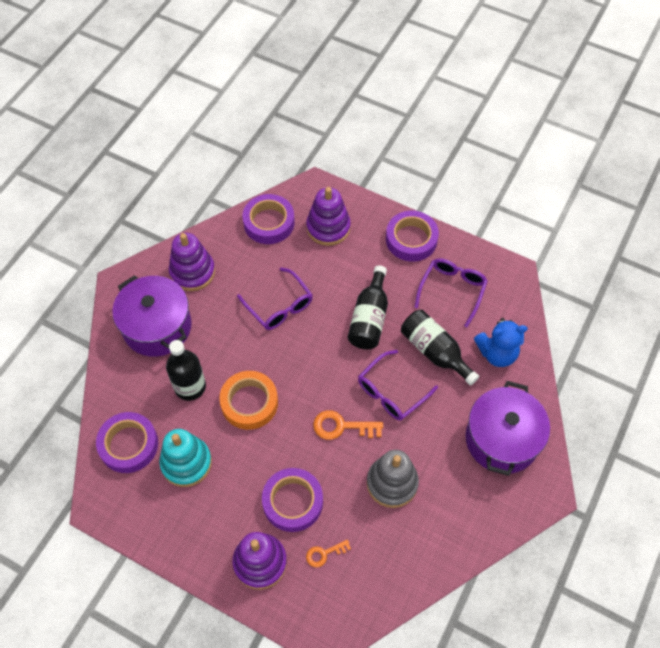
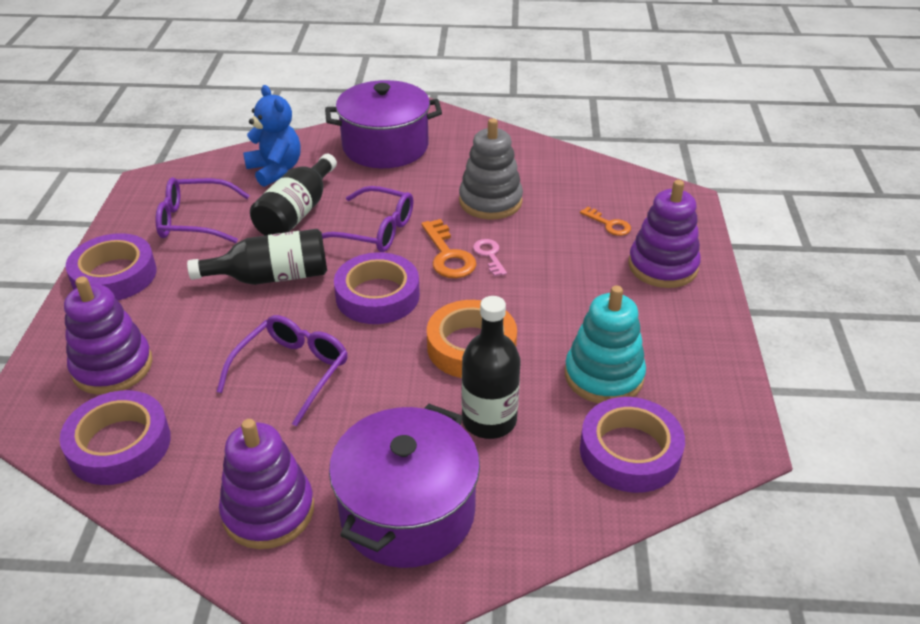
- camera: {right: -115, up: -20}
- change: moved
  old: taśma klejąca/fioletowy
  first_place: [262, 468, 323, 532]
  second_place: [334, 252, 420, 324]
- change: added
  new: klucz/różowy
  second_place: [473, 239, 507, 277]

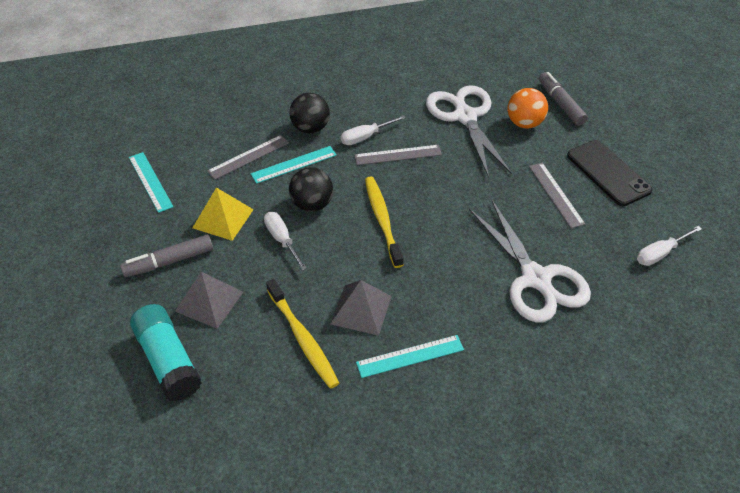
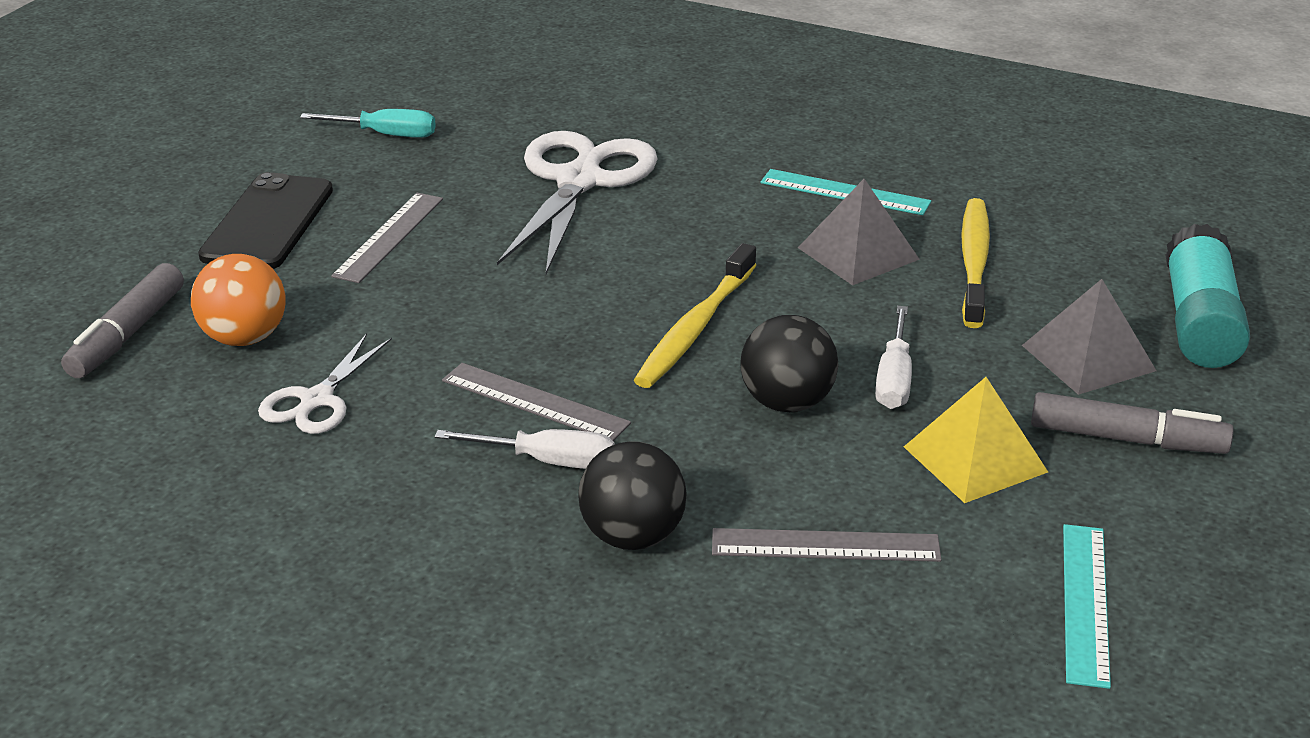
- camera: {right: -140, up: -15}
- change: resized
  old: nożyczki/biały
  first_place: [426, 85, 512, 178]
  second_place: [258, 333, 392, 434]
  factor: 0.54
- change: removed
  old: linijka/turkusowy
  first_place: [251, 146, 337, 184]
- change: recoloured
  old: śrubokręt/biały
  new: śrubokręt/turkusowy
  first_place: [637, 226, 702, 266]
  second_place: [300, 109, 436, 138]

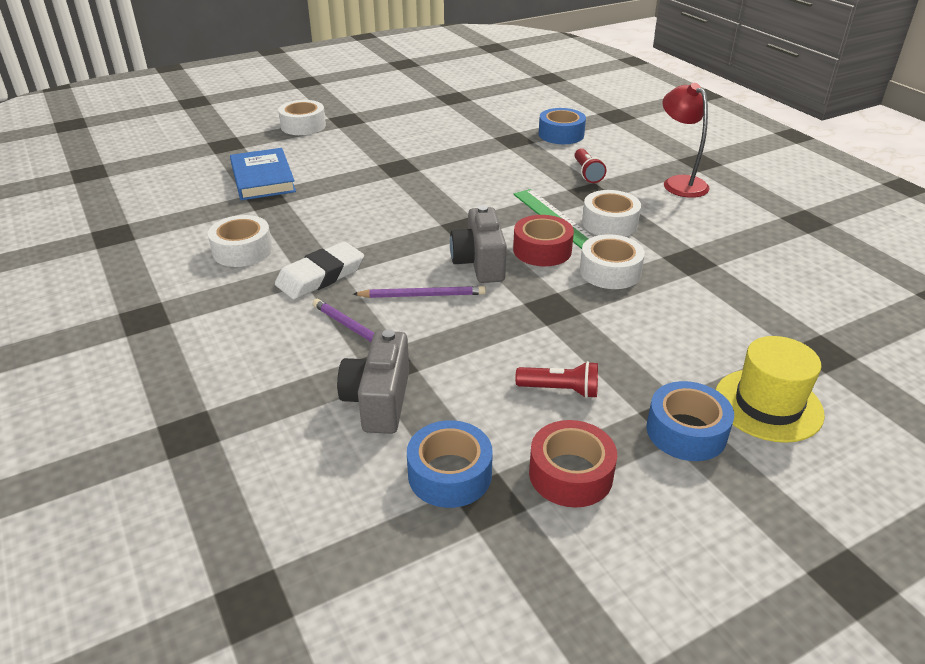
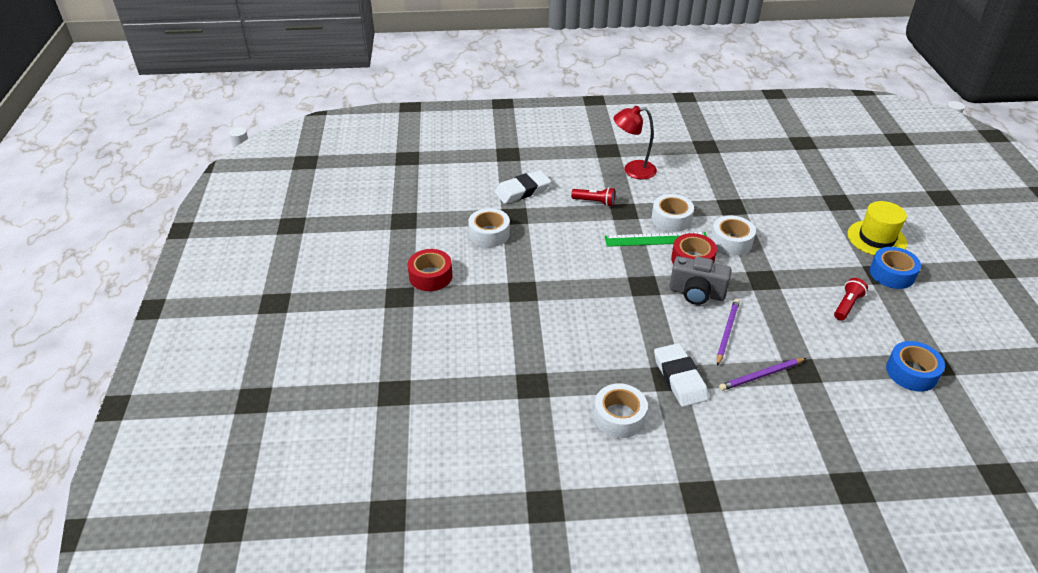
- camera: {right: -65, up: 5}
- change: moved
  old: taśma klejąca/biały
  first_place: [278, 100, 326, 135]
  second_place: [468, 208, 510, 247]
- change: replaced
  old: taśma klejąca/niebieski
  new: gumka do mazania/biały
  first_place: [539, 108, 586, 144]
  second_place: [494, 170, 551, 204]
- change: removed
  old: książka/niebieski
  first_place: [230, 148, 296, 200]
- change: removed
  old: aparat fotograficzny/szary
  first_place: [337, 329, 409, 434]
- change: moved
  old: taśma klejąca/czerwony
  first_place: [529, 420, 617, 508]
  second_place: [408, 249, 452, 291]

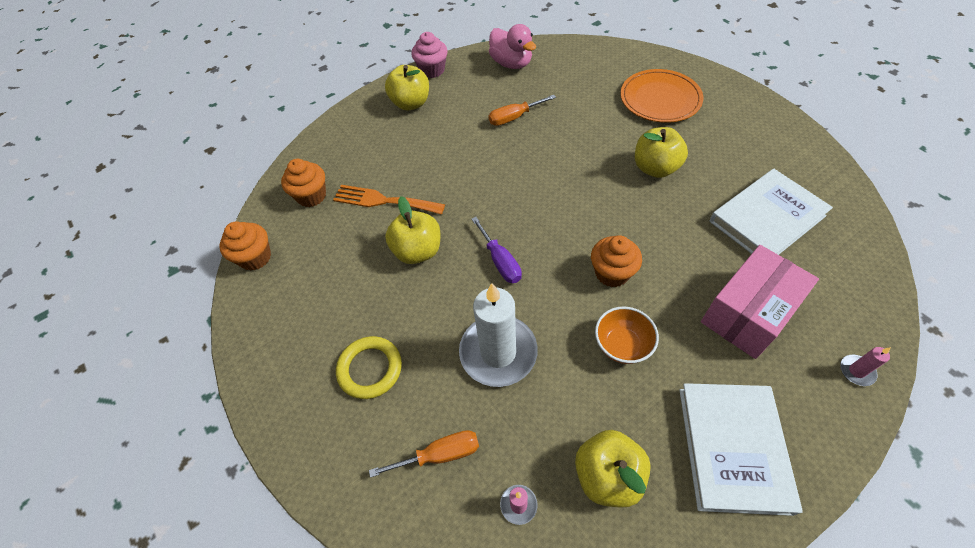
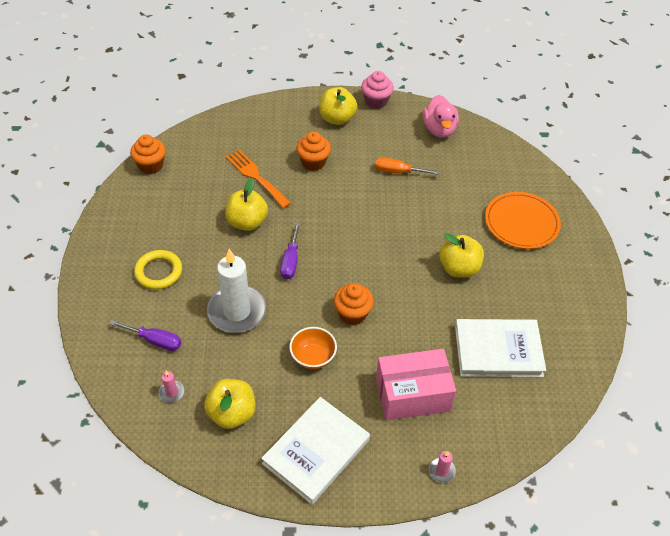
- camera: {right: 30, up: -5}
- change: moved
  old: muffinka/pomarańczowy
  first_place: [281, 159, 326, 207]
  second_place: [296, 132, 331, 171]
- change: recoloured
  old: śrubokręt/pomarańczowy
  new: śrubokręt/fioletowy
  first_place: [369, 430, 479, 478]
  second_place: [109, 320, 182, 351]

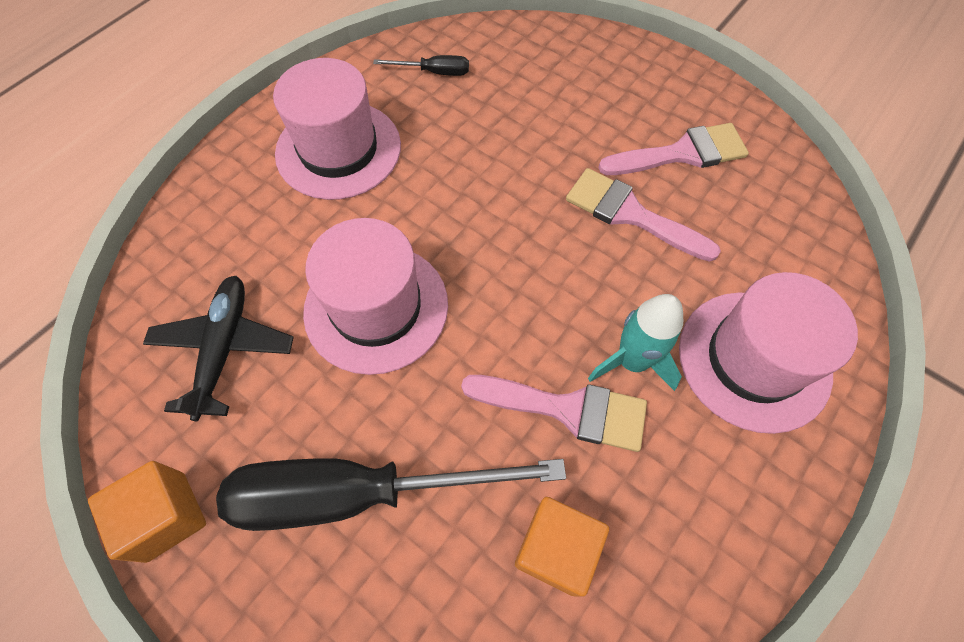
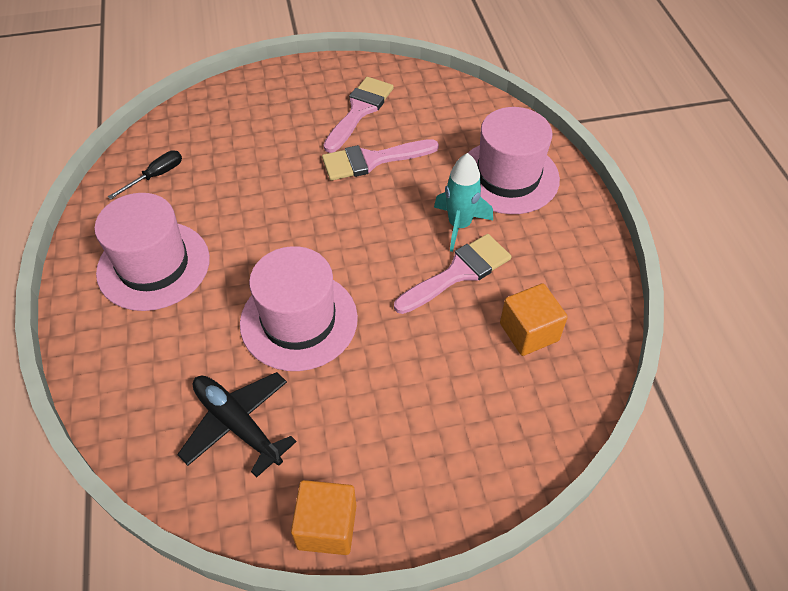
- camera: {right: -50, up: -10}
- change: removed
  old: śrubokręt/czarny
  first_place: [216, 458, 566, 531]

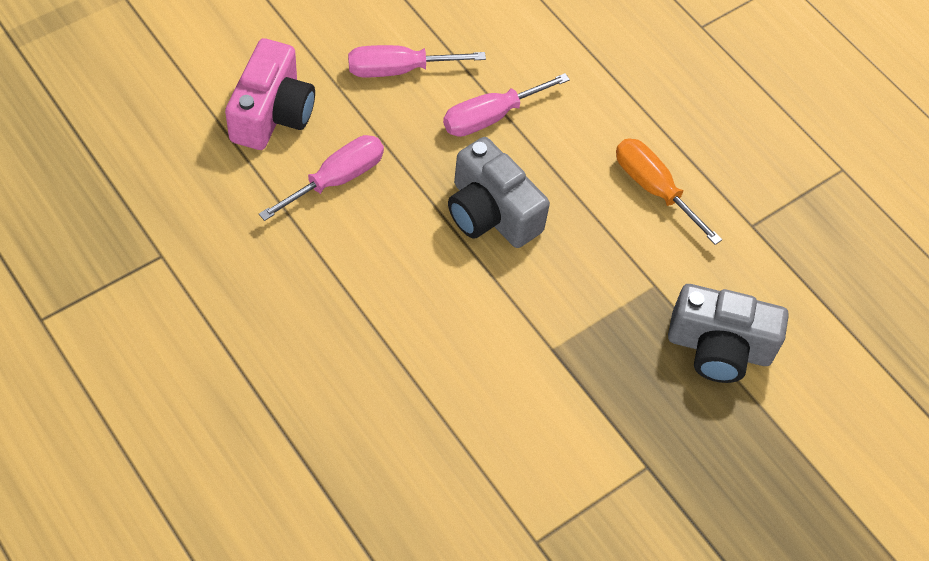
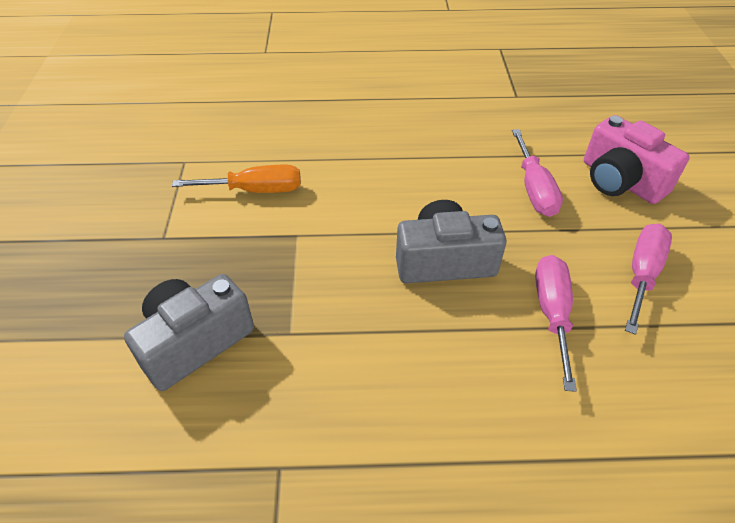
- camera: {right: 130, up: -10}
- change: moved
  old: śrubokręt/pomarańczowy
  first_place: [616, 138, 722, 245]
  second_place: [172, 165, 301, 193]

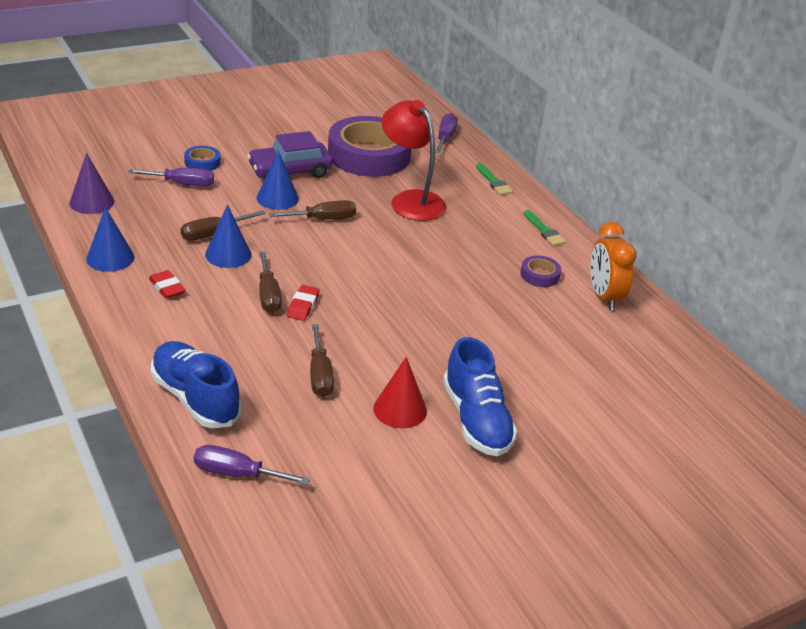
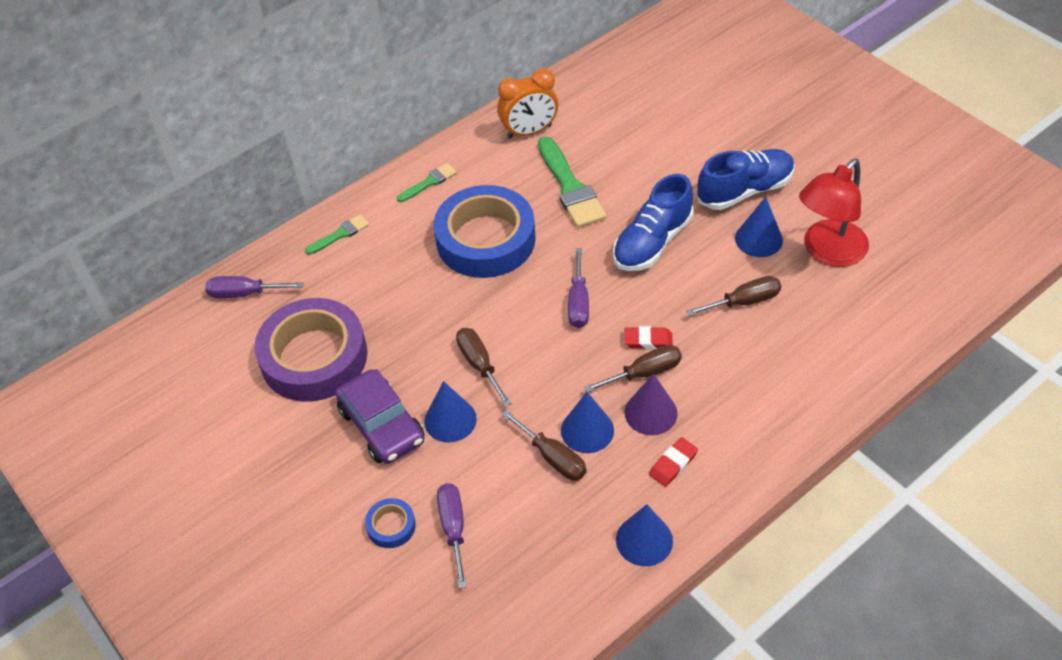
- camera: {right: -95, up: 15}
- change: moved
  old: lampka/czerwony
  first_place: [382, 100, 446, 221]
  second_place: [799, 159, 869, 267]
- change: moved
  old: stożek/fioletowy
  first_place: [69, 153, 114, 214]
  second_place: [625, 373, 678, 435]
- change: removed
  old: taśma klejąca/fioletowy
  first_place: [520, 255, 561, 287]
- change: moved
  old: but/niebieski
  first_place: [151, 341, 241, 428]
  second_place: [613, 174, 694, 271]
- change: recoloured
  old: stożek/czerwony
  new: stożek/niebieski
  first_place: [373, 357, 427, 428]
  second_place: [735, 197, 783, 257]
- change: moved
  old: śrubokręt/fioletowy
  first_place: [194, 445, 310, 485]
  second_place: [568, 248, 589, 328]
- change: added
  new: pędzel/zielony
  second_place: [538, 136, 606, 228]
- change: added
  new: taśma klejąca/niebieski
  second_place: [434, 185, 536, 278]

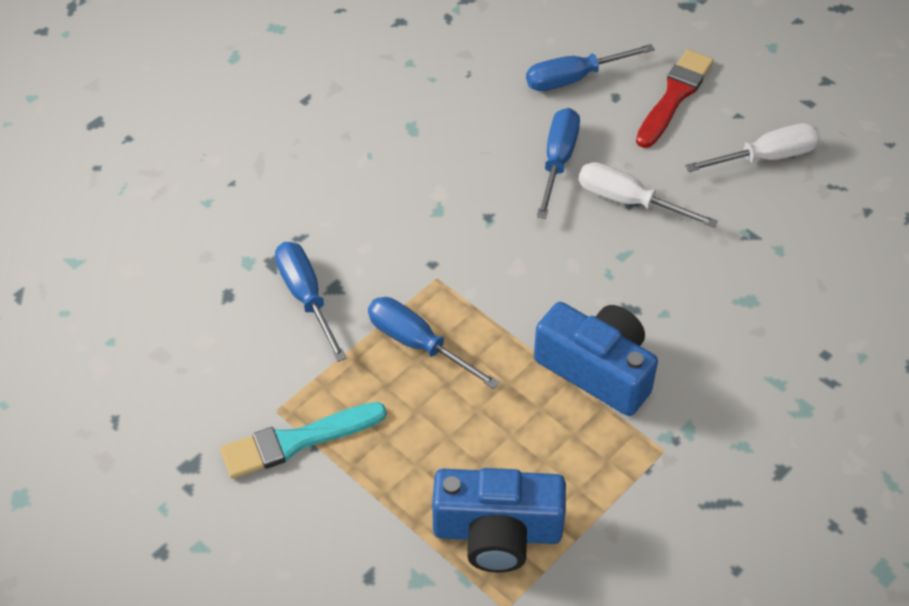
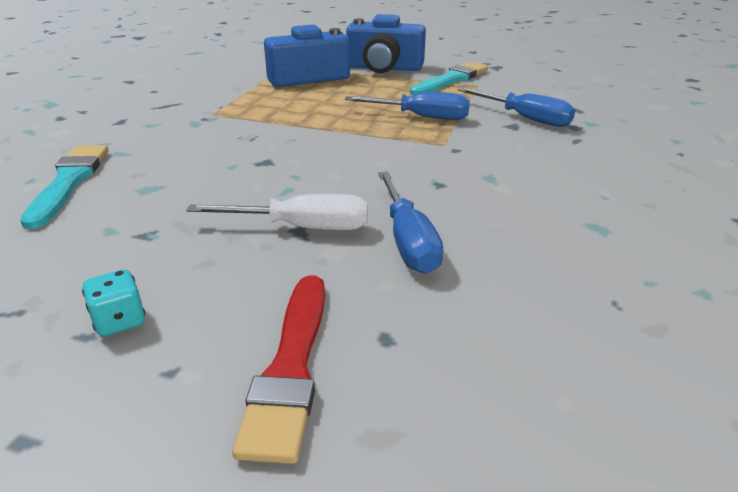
- camera: {right: 155, up: -20}
- change: removed
  old: śrubokręt/niebieski
  first_place: [526, 44, 655, 91]
- change: replaced
  old: śrubokręt/biały
  new: kostka do gry/turkusowy
  first_place: [685, 123, 820, 172]
  second_place: [82, 270, 145, 336]
- change: moved
  old: aparat fotograficzny/niebieski
  first_place: [534, 302, 658, 416]
  second_place: [346, 14, 426, 73]
- change: added
  new: pędzel/turkusowy
  second_place: [20, 145, 109, 229]

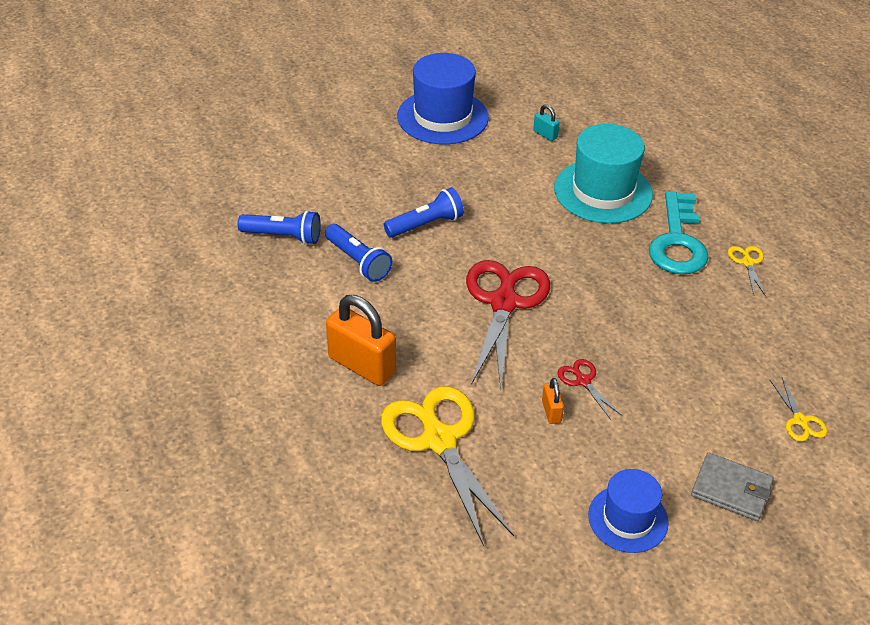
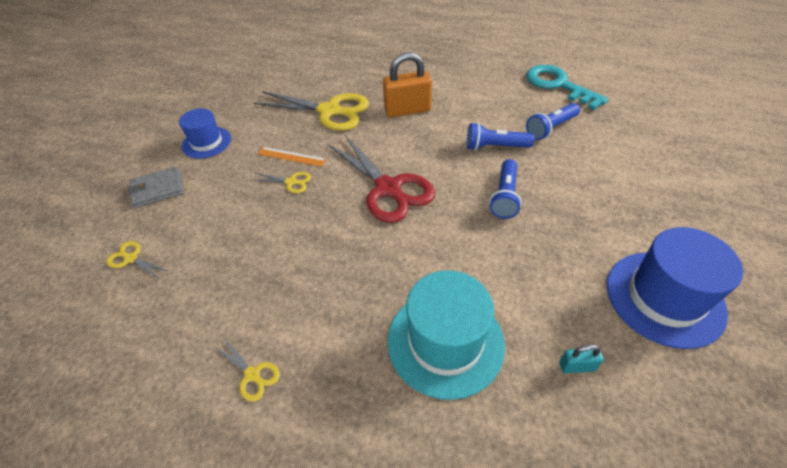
- camera: {right: 135, up: 5}
- change: moved
  old: klucz/turkusowy
  first_place: [649, 191, 708, 274]
  second_place: [526, 65, 609, 110]
- change: recoloured
  old: nożyczki/czerwony
  new: nożyczki/żółty
  first_place: [558, 359, 621, 420]
  second_place: [251, 172, 311, 193]
- change: replaced
  old: kłódka/pomarańczowy
  new: linijka/pomarańczowy
  first_place: [542, 378, 564, 424]
  second_place: [258, 147, 326, 167]

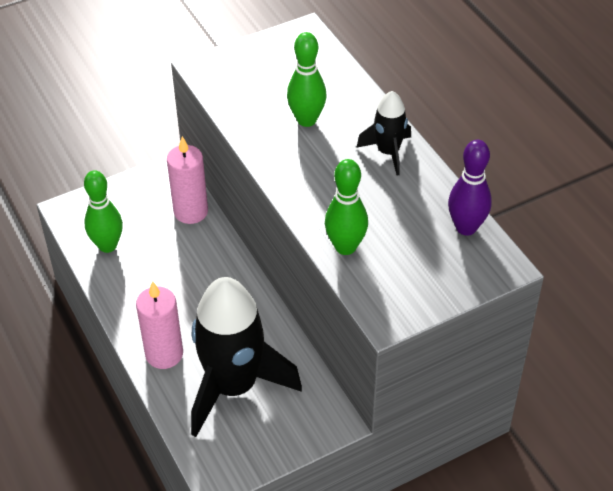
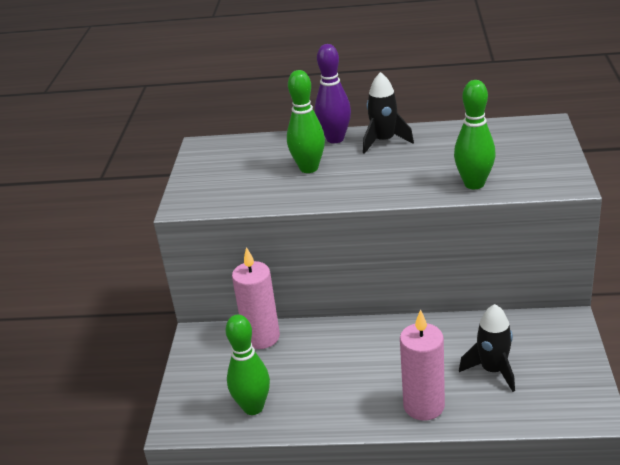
- camera: {right: -55, up: -15}
- change: moved
  old: kręgiel/fioletowy
  first_place: [448, 140, 492, 236]
  second_place: [315, 44, 351, 143]
- change: resized
  old: rakieta/czarny
  first_place: [191, 277, 302, 437]
  second_place: [459, 304, 515, 392]
  factor: 0.49

